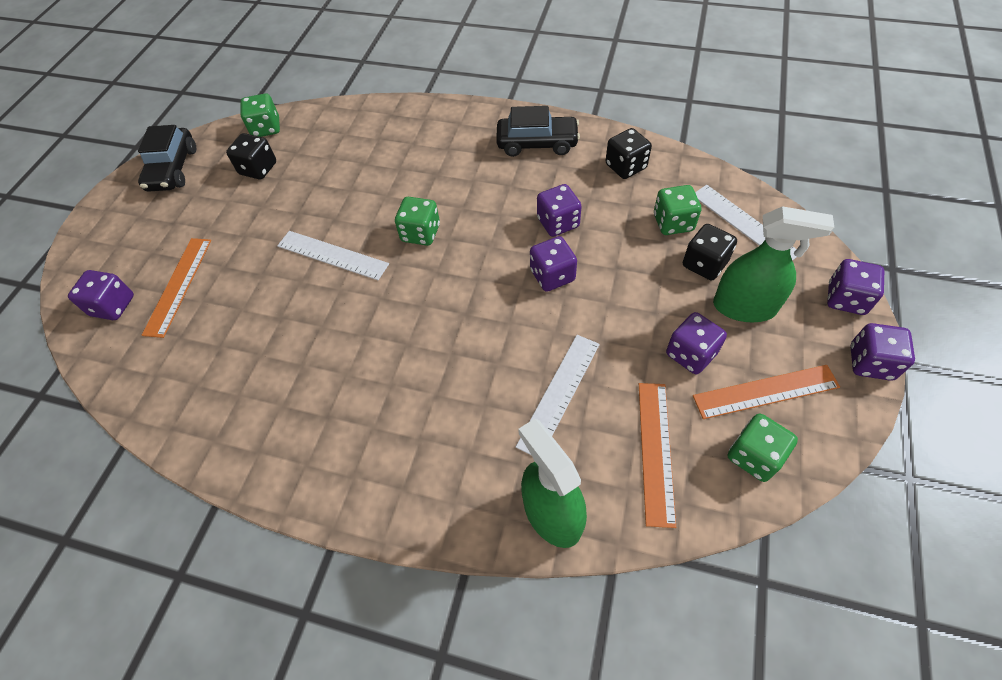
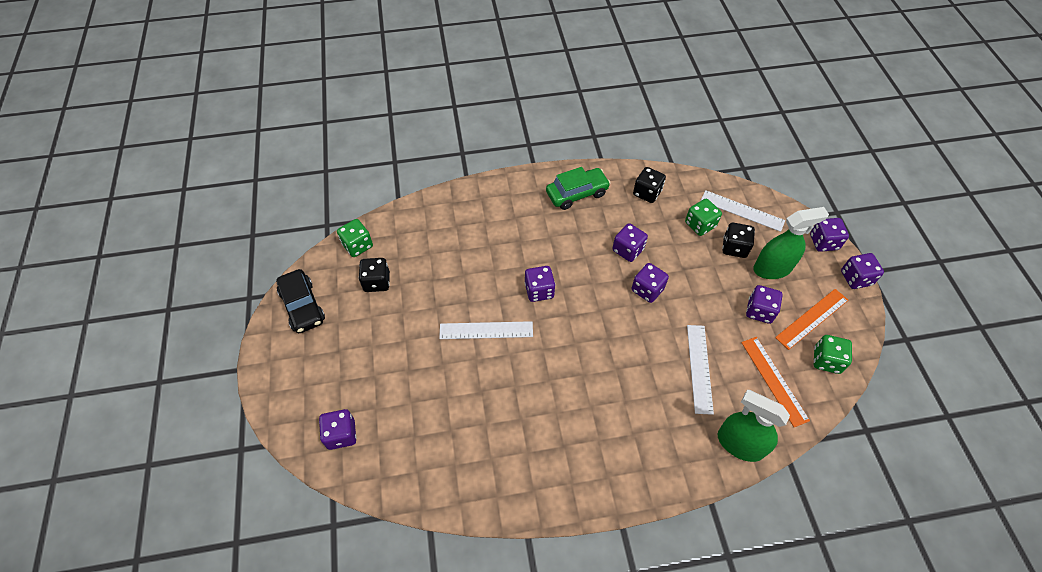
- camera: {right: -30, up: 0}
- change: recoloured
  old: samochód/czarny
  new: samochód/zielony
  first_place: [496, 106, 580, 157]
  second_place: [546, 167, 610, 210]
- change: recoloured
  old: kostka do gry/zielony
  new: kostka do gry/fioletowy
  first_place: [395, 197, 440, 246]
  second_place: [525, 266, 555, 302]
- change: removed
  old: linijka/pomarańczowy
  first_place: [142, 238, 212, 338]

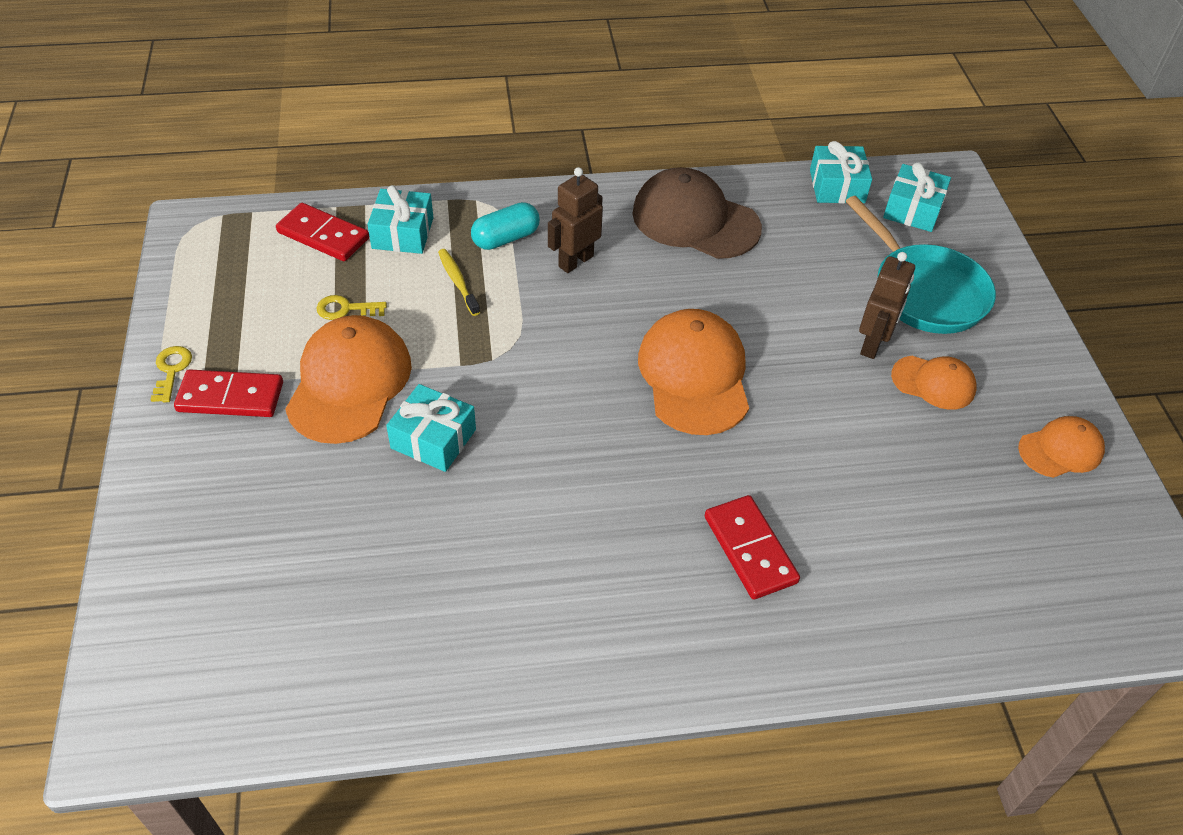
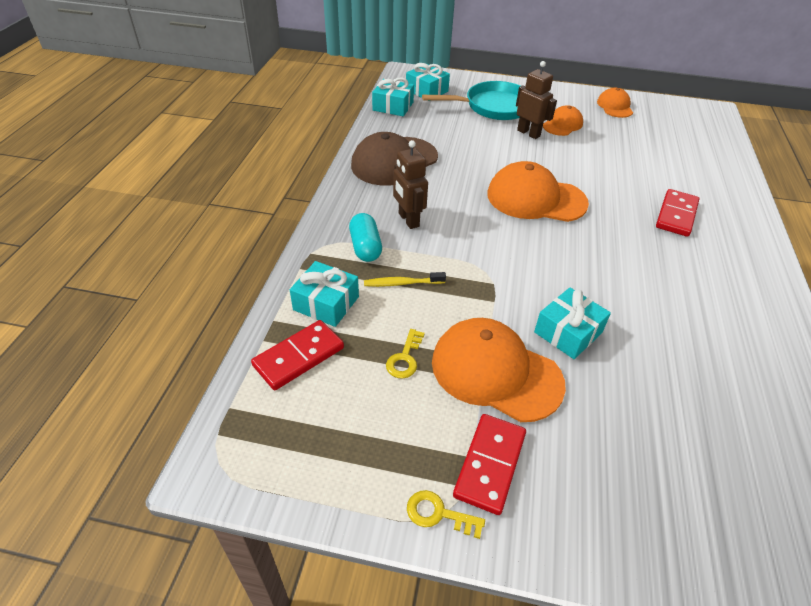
- camera: {right: -70, up: -5}
- change: turned
  old: kostka domina/czerwony
  first_place: [705, 495, 800, 600]
  second_place: [656, 189, 699, 237]
  degrees: -60

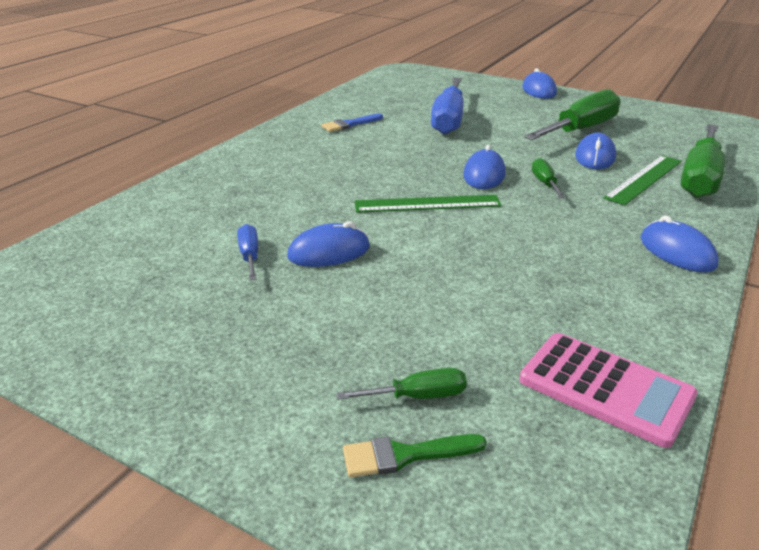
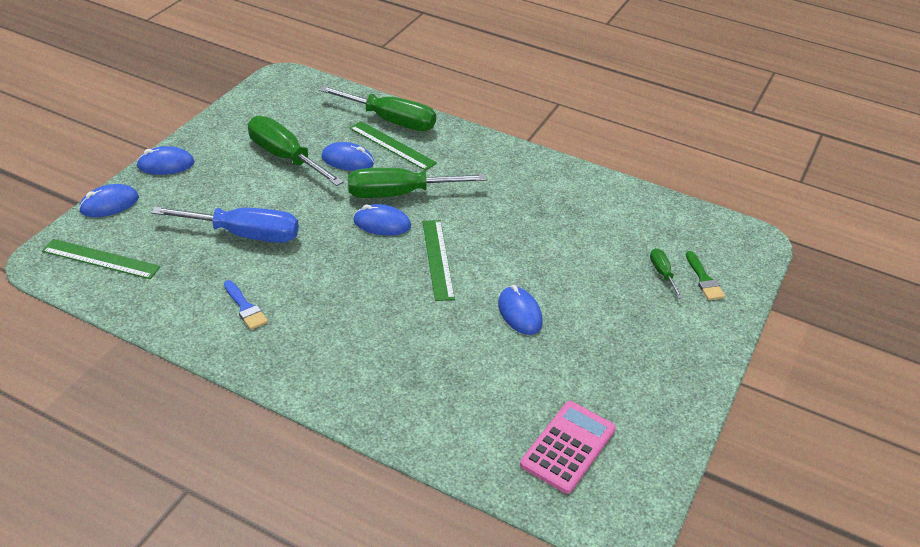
- camera: {right: -95, up: 10}
- change: resized
  old: śrubokręt/zielony
  first_place: [532, 158, 566, 198]
  second_place: [348, 168, 487, 198]
  factor: 2.17
- change: moved
  old: myszka/niebieski
  first_place: [641, 215, 719, 272]
  second_place: [79, 184, 139, 217]
- change: removed
  old: śrubokręt/niebieski
  first_place: [237, 224, 258, 280]
- change: moved
  old: kalkulator/różowy
  first_place: [519, 333, 698, 448]
  second_place: [520, 401, 616, 494]
- change: added
  new: linijka/zielony
  second_place: [42, 239, 160, 279]

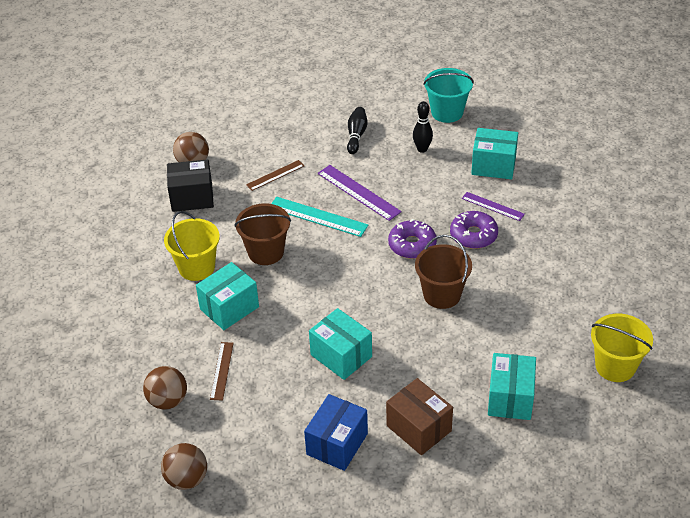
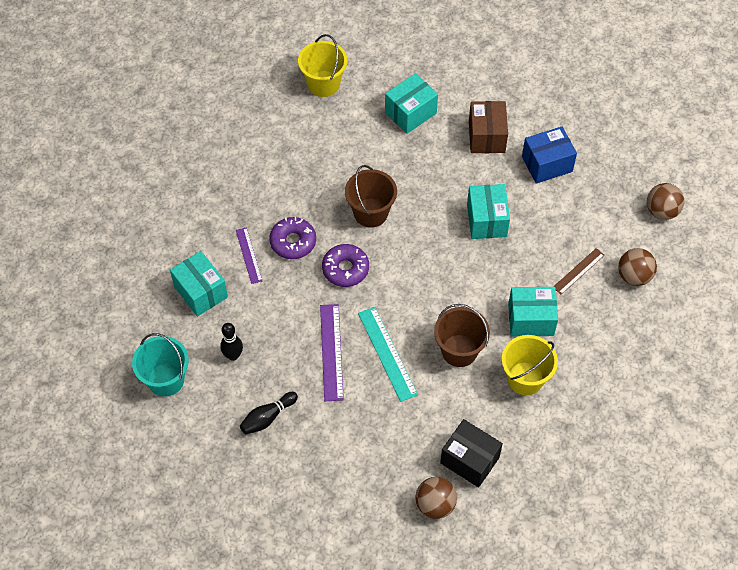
- camera: {right: -140, up: 15}
- change: removed
  old: linijka/brązowy
  first_place: [246, 160, 304, 191]

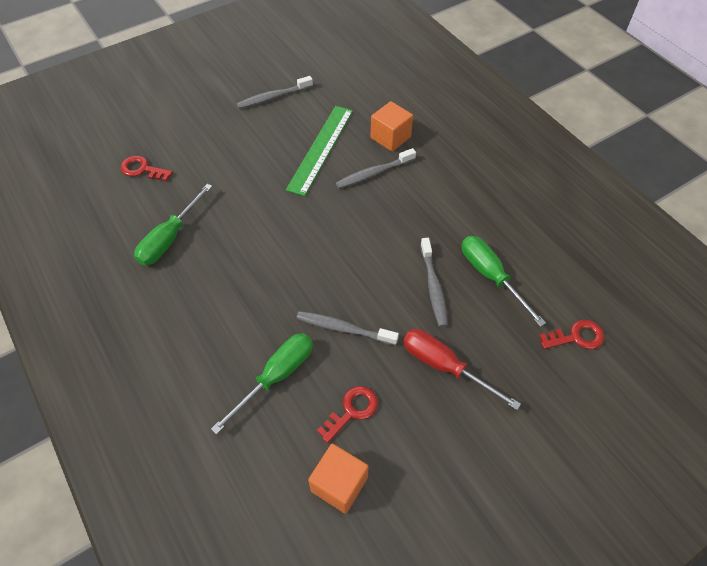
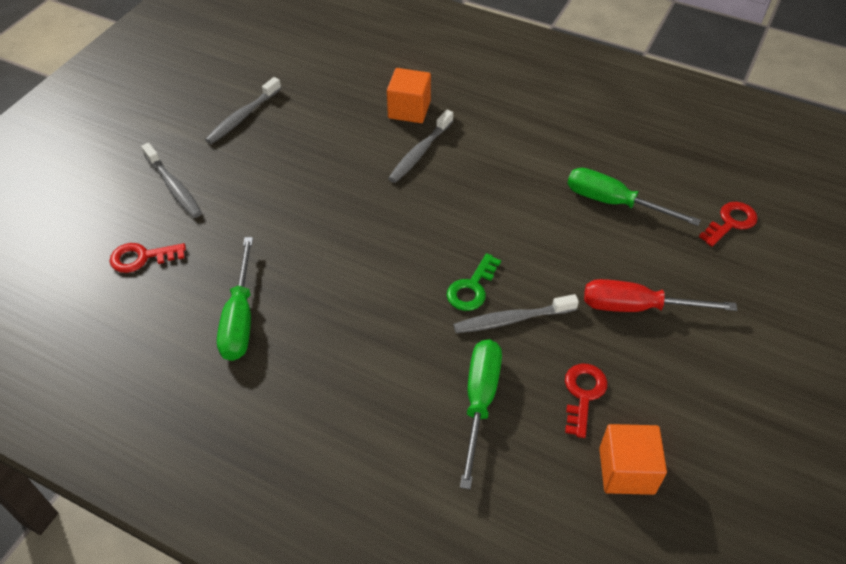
- camera: {right: -30, up: -5}
- change: removed
  old: linijka/zielony
  first_place: [286, 106, 353, 196]
- change: moved
  old: szczoteczka do zębów/szary
  first_place: [420, 238, 448, 327]
  second_place: [141, 143, 202, 218]
- change: added
  new: klucz/zielony
  second_place: [446, 253, 501, 311]

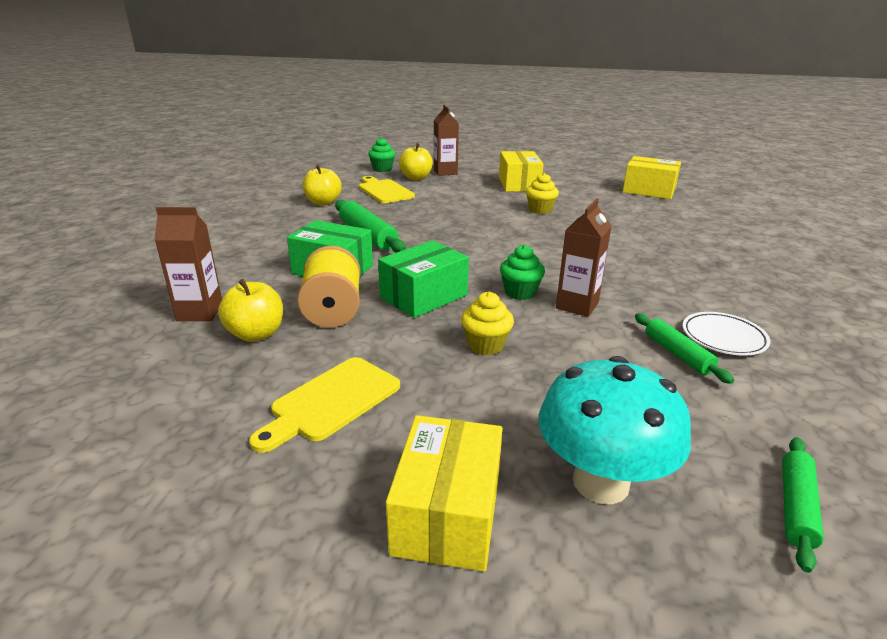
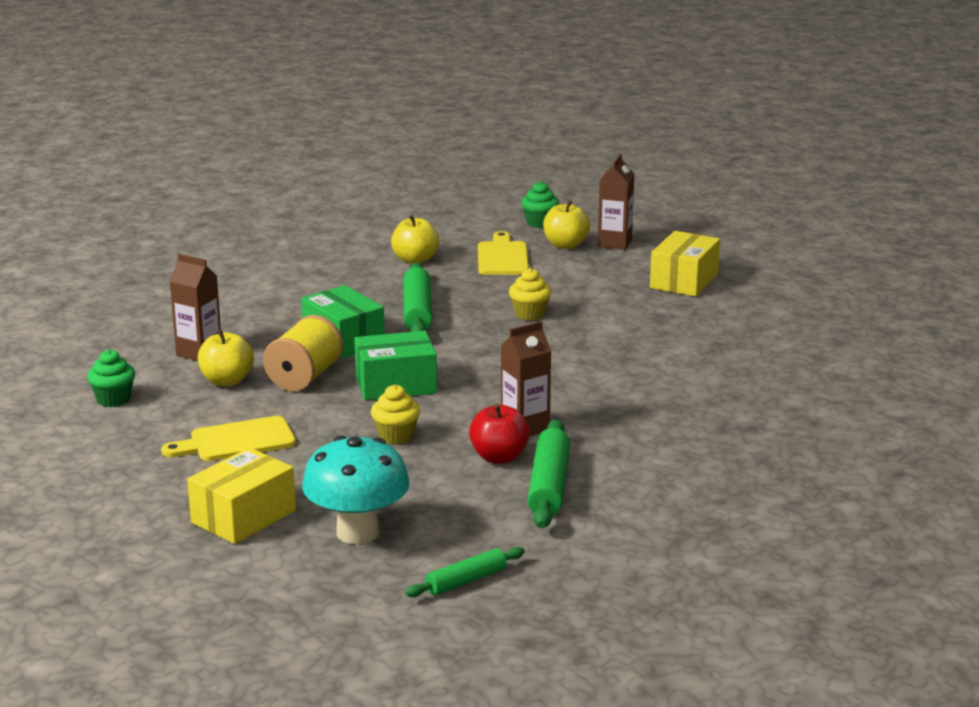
- camera: {right: 30, up: -5}
- change: removed
  old: pudełko/żółty
  first_place: [623, 156, 681, 199]
- change: moved
  old: muffinka/żółty
  first_place: [526, 173, 559, 214]
  second_place: [509, 268, 552, 320]
- change: moved
  old: muffinka/zielony
  first_place: [500, 245, 545, 300]
  second_place: [87, 349, 135, 407]
- change: removed
  old: talerz/biały
  first_place: [682, 312, 770, 356]
- change: resized
  old: wałek do ciasta/zielony
  first_place: [635, 313, 734, 384]
  second_place: [527, 419, 570, 528]
  factor: 1.63
- change: added
  new: jabłko/czerwony
  second_place: [469, 404, 530, 464]

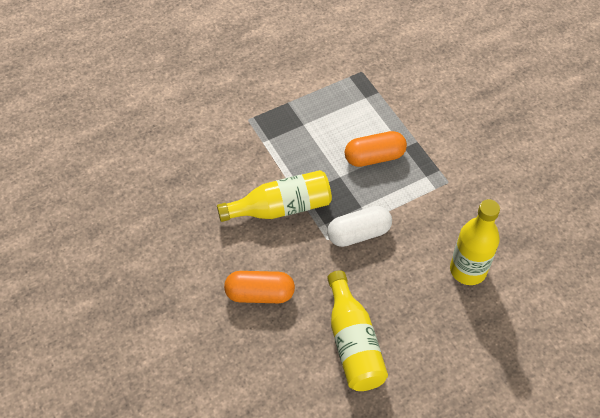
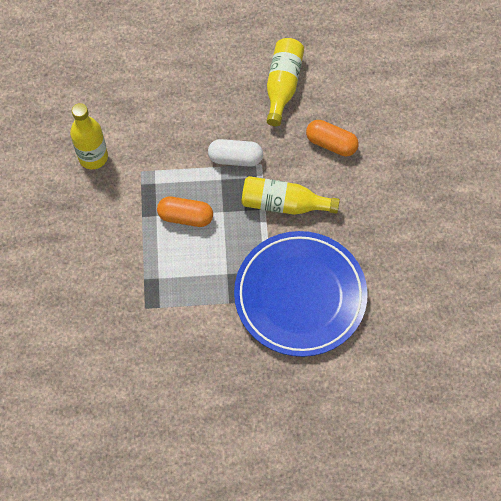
- camera: {right: -155, up: 10}
- change: moved
  old: butelka/żółty
  first_place: [450, 199, 500, 285]
  second_place: [70, 103, 108, 169]
- change: added
  new: talerz/niebieski
  second_place: [234, 231, 367, 357]

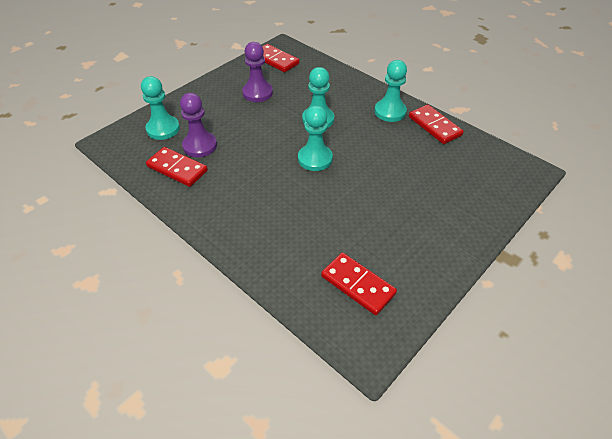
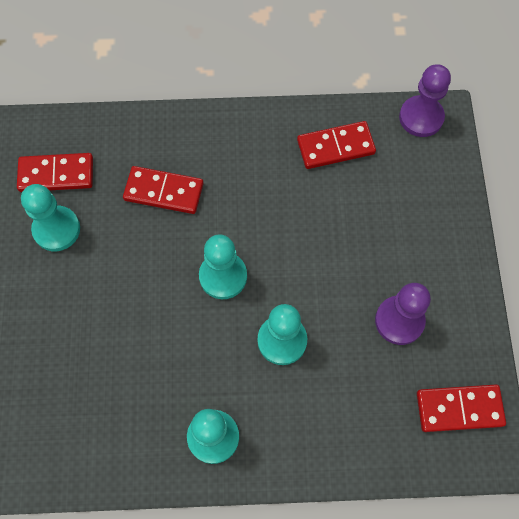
- camera: {right: 135, up: 20}
- change: moved
  old: pionek/turkusowy
  first_place: [141, 76, 180, 140]
  second_place: [21, 184, 80, 251]
- change: moved
  old: pionek/fioletowy
  first_place: [180, 93, 217, 157]
  second_place: [399, 64, 451, 137]
- change: moved
  old: kostka domina/czerwony
  first_place: [409, 105, 464, 144]
  second_place: [123, 166, 203, 214]

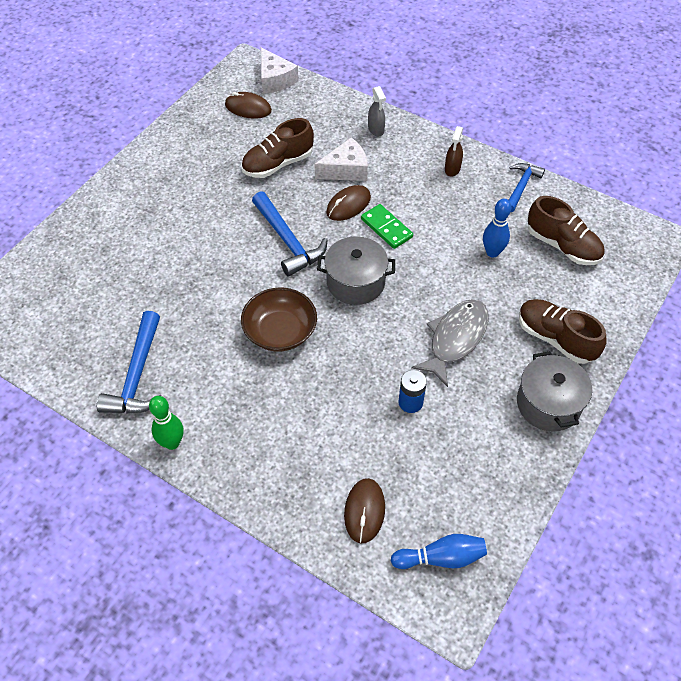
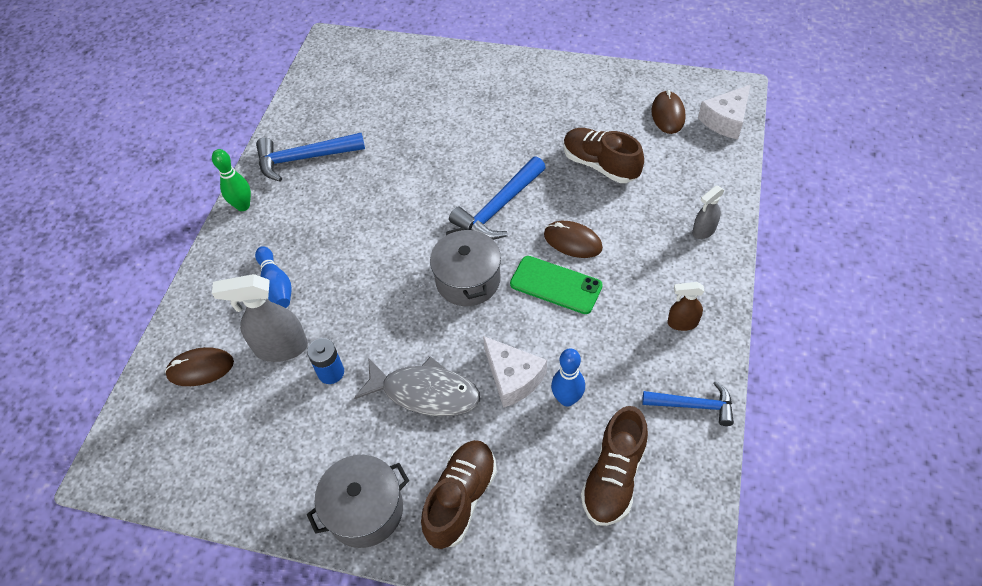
- camera: {right: 75, up: 0}
- change: moved
  old: ser/biały
  first_place: [314, 138, 368, 181]
  second_place: [483, 336, 547, 408]
- change: replaced
  old: kostka domina/zielony
  new: telefon/zielony
  first_place: [361, 204, 413, 249]
  second_place: [510, 256, 603, 314]
- change: removed
  old: miska/brązowy
  first_place: [241, 288, 317, 352]
- change: moved
  old: kręgiel/niebieski
  first_place: [391, 534, 487, 569]
  second_place: [255, 246, 292, 308]
- change: added
  new: spryskiwacz/szary
  second_place: [212, 274, 308, 362]

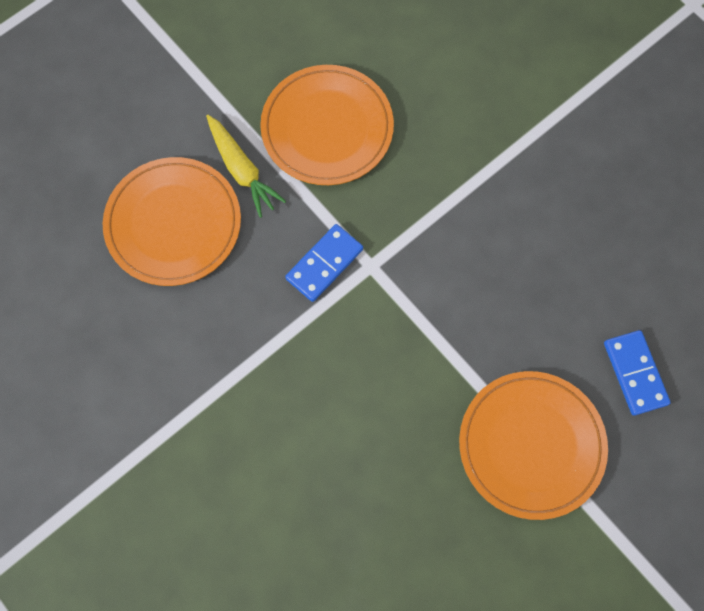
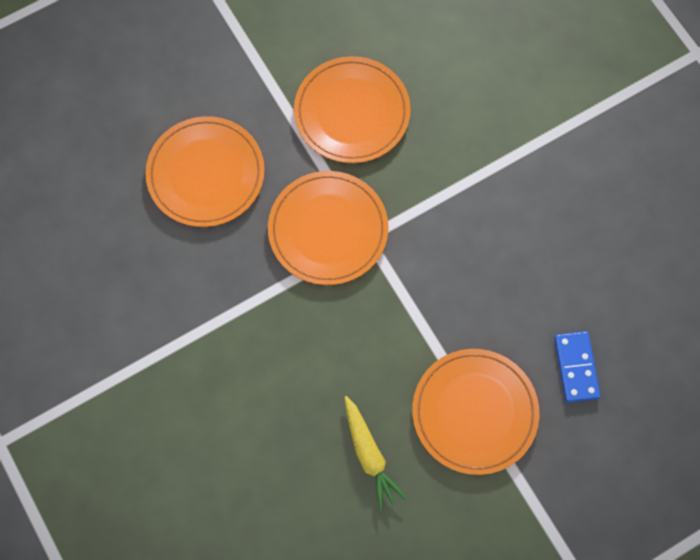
- camera: {right: 10, up: 0}
- change: moved
  old: marchewka/żółty
  first_place: [206, 115, 286, 218]
  second_place: [344, 396, 407, 511]
- change: replaced
  old: kostka domina/niebieski
  new: talerz/pomarańczowy
  first_place: [285, 224, 363, 302]
  second_place: [268, 171, 389, 285]

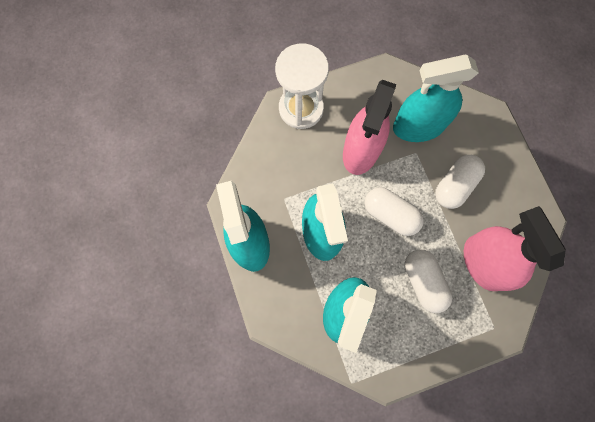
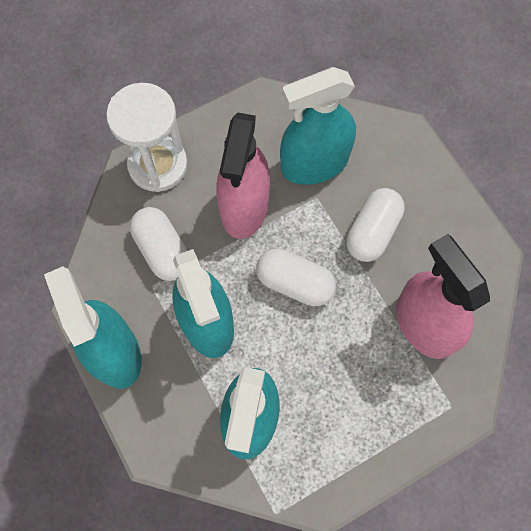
- camera: {right: -10, up: -5}
- change: moved
  old: kapsułka/biały
  first_place: [405, 249, 452, 313]
  second_place: [130, 207, 188, 281]

